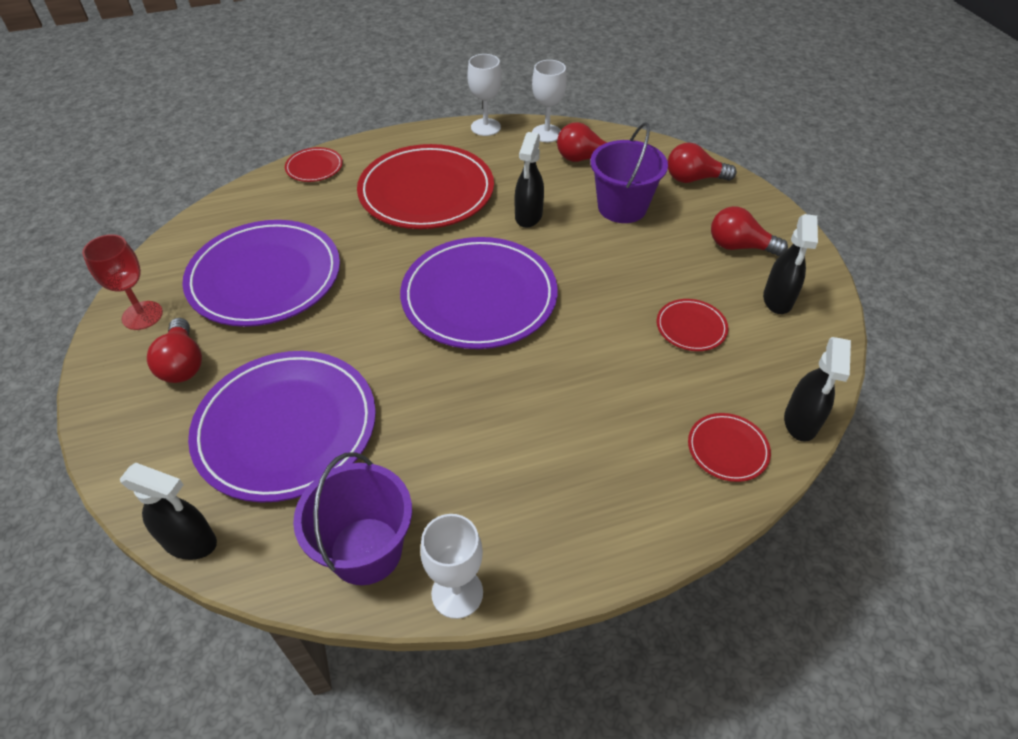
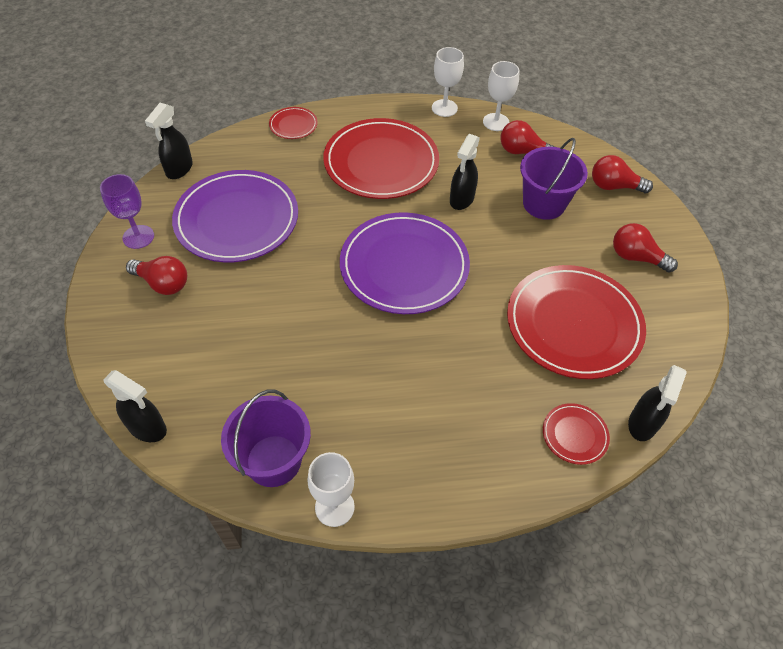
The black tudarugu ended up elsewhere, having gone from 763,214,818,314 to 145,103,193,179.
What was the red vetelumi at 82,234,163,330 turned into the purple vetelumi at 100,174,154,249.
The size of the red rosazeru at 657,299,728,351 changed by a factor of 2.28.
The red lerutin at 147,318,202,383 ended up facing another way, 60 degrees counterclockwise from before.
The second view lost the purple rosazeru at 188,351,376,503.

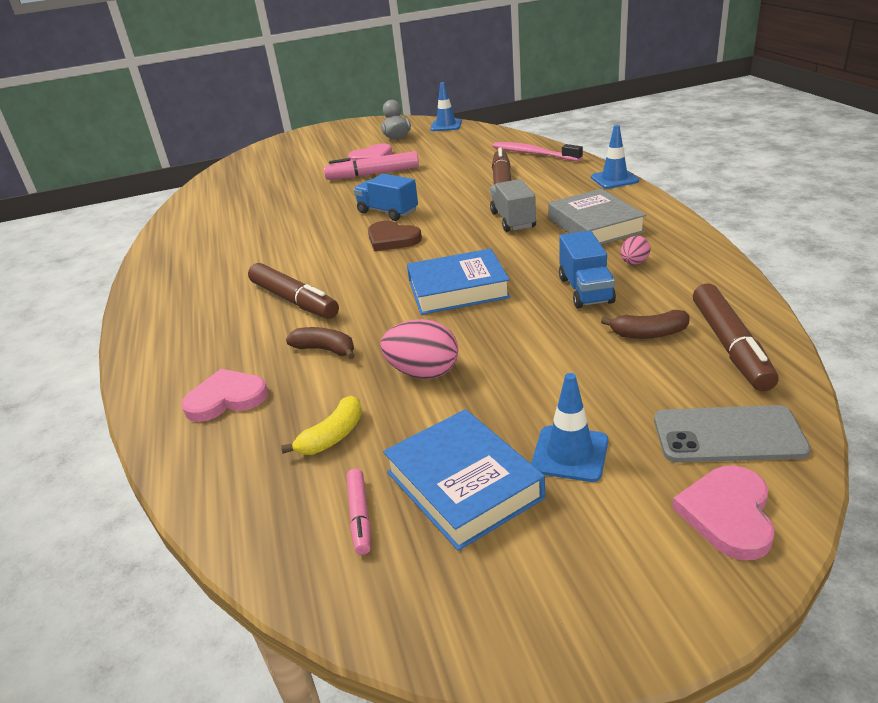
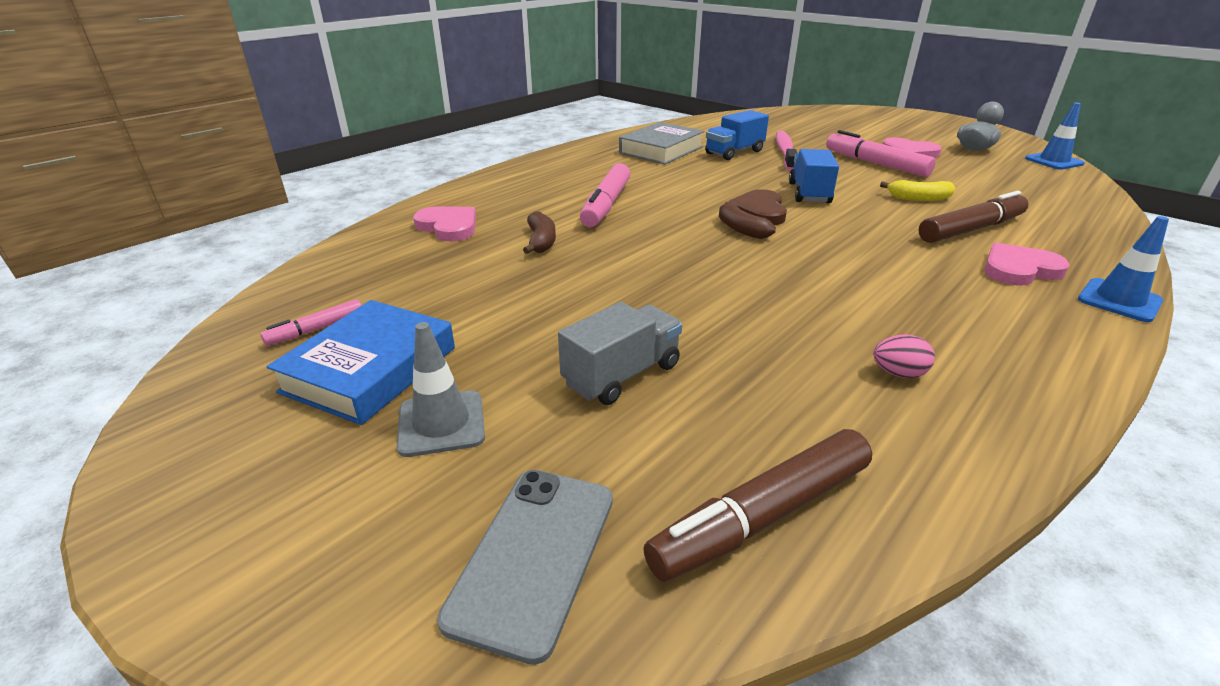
The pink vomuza ended up elsewhere, having gone from 492,142,583,161 to 776,131,797,171.
The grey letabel ended up elsewhere, having gone from 490,179,536,232 to 558,302,682,405.
The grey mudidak ended up elsewhere, having gone from 548,189,646,245 to 619,122,704,164.
The blue letabel ended up elsewhere, having gone from 559,231,616,308 to 705,110,769,160.
The second view lost the blue mudidak at 407,248,511,315.
What was the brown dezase at 248,263,339,319 turned into the pink dezase at 580,163,630,227.
The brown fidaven ended up elsewhere, having gone from 601,310,690,339 to 719,202,776,239.
The second view lost the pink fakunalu at 380,319,458,379.
What was the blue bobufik at 531,373,608,482 turned into the grey bobufik at 397,322,485,457.
The yellow fidaven ended up elsewhere, having gone from 281,396,362,455 to 880,180,955,201.
The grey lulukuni at 654,405,811,463 ended up facing another way, 45 degrees clockwise from before.
The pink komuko ended up elsewhere, having gone from 672,466,775,560 to 984,243,1070,286.

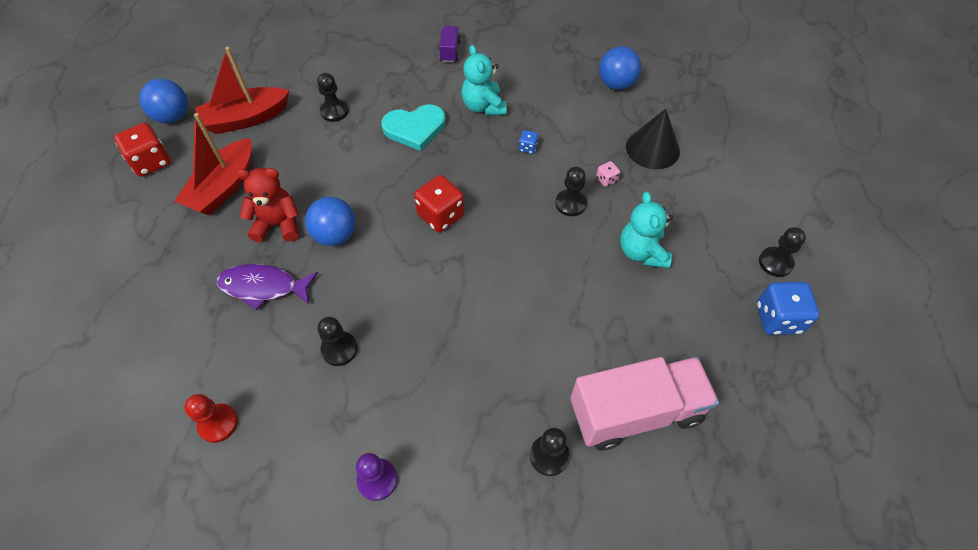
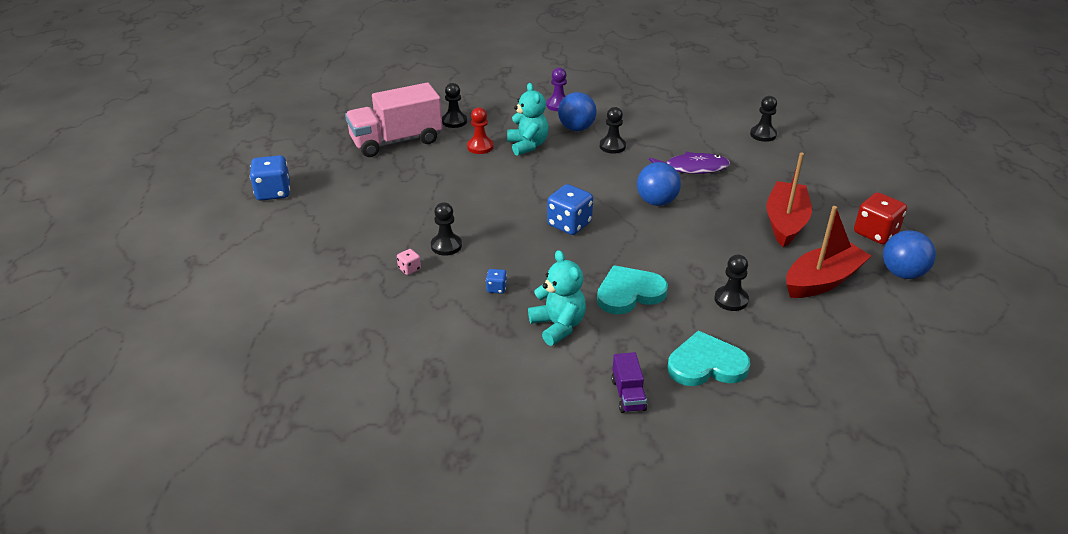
The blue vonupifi ended up elsewhere, having gone from 599,46,641,90 to 558,92,597,131.
The second view lost the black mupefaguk at 626,109,680,169.
The second view lost the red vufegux at 236,168,299,242.
What was the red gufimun at 414,175,465,232 turned into the blue gufimun at 547,184,593,235.
The turquoise vufegux ended up elsewhere, having gone from 620,191,673,268 to 507,83,549,156.
The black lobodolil ended up elsewhere, having gone from 759,227,806,277 to 750,96,777,142.
The red lobodolil ended up elsewhere, having gone from 184,394,238,443 to 467,107,494,154.
The second view gained the turquoise komuko at 668,331,750,386.

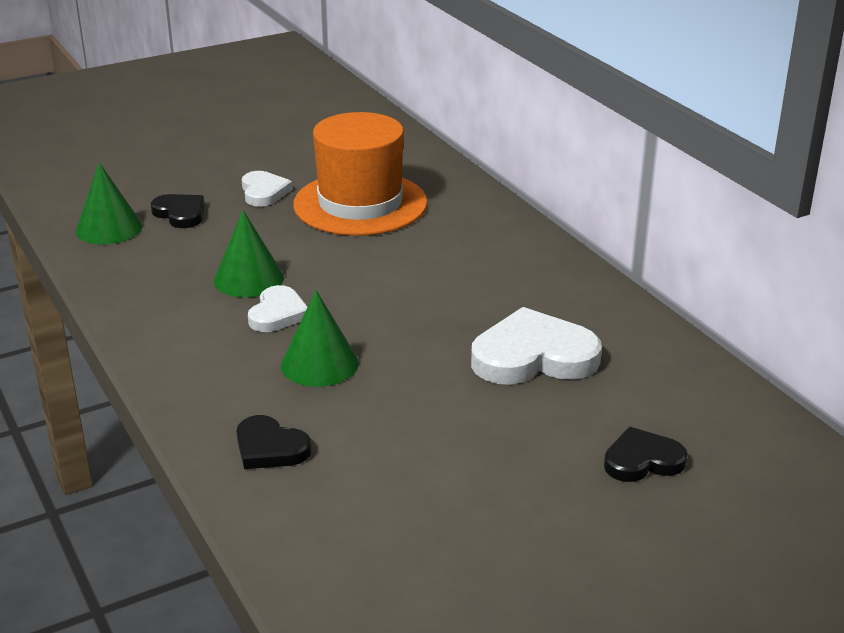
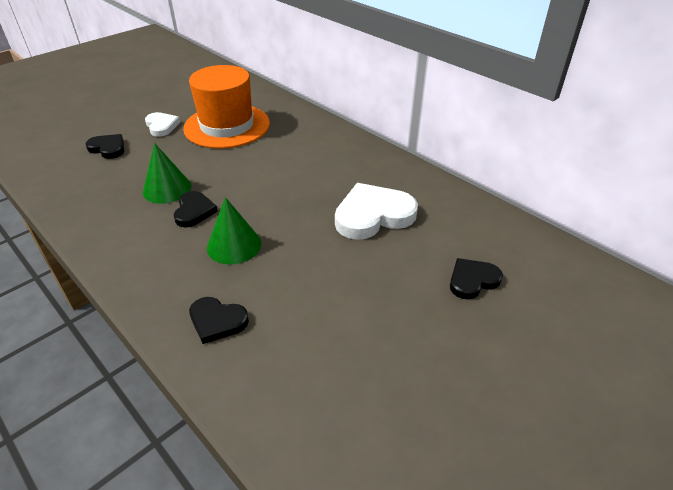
The second view lost the green mupefaguk at 76,162,142,245.
What was the white komuko at 248,285,308,332 turned into the black komuko at 174,191,218,227.

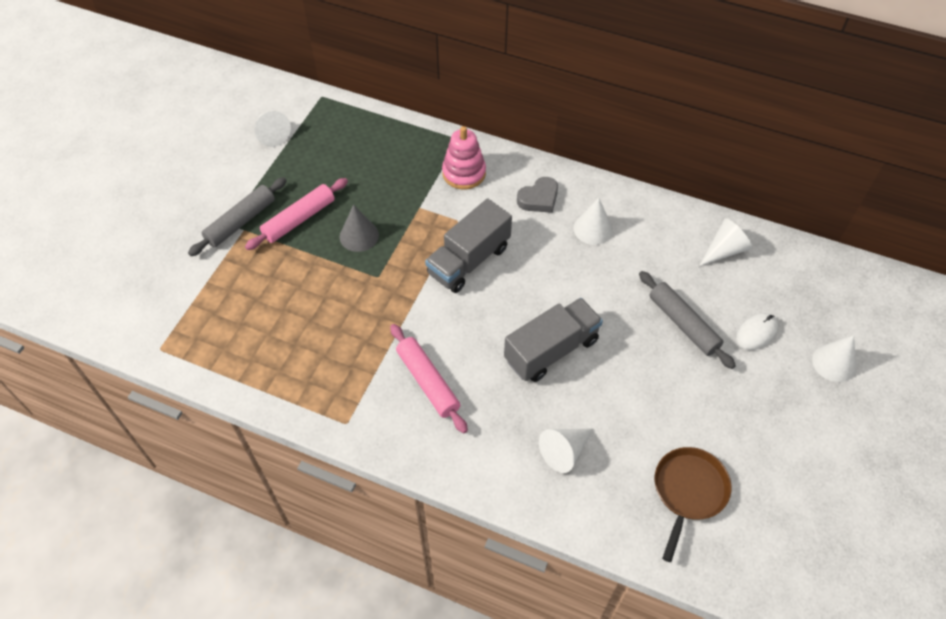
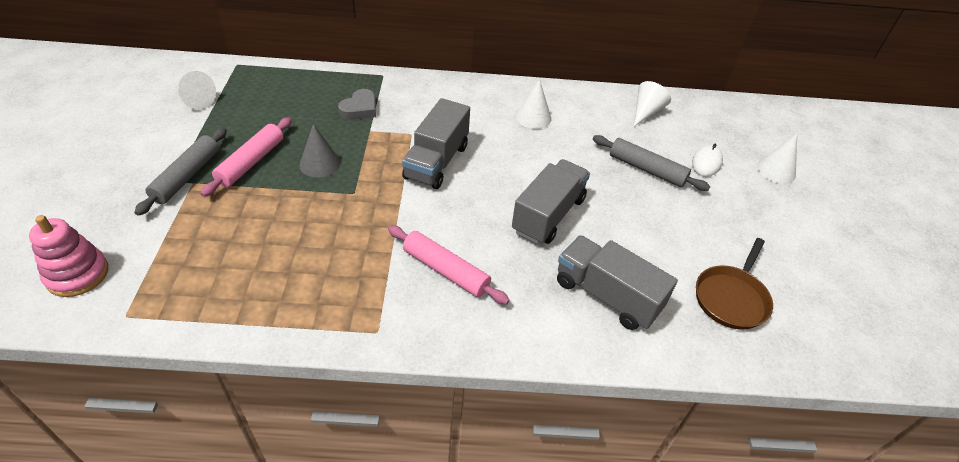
The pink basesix ended up elsewhere, having gone from 442,126,486,189 to 29,215,108,297.
The grey komuko ended up elsewhere, having gone from 517,177,558,213 to 338,89,376,120.
Where the white mupefaguk stood at 539,429,593,473, the grey letabel came to stand at 557,235,678,330.
The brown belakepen at 655,447,731,562 ended up facing another way, 150 degrees counterclockwise from before.

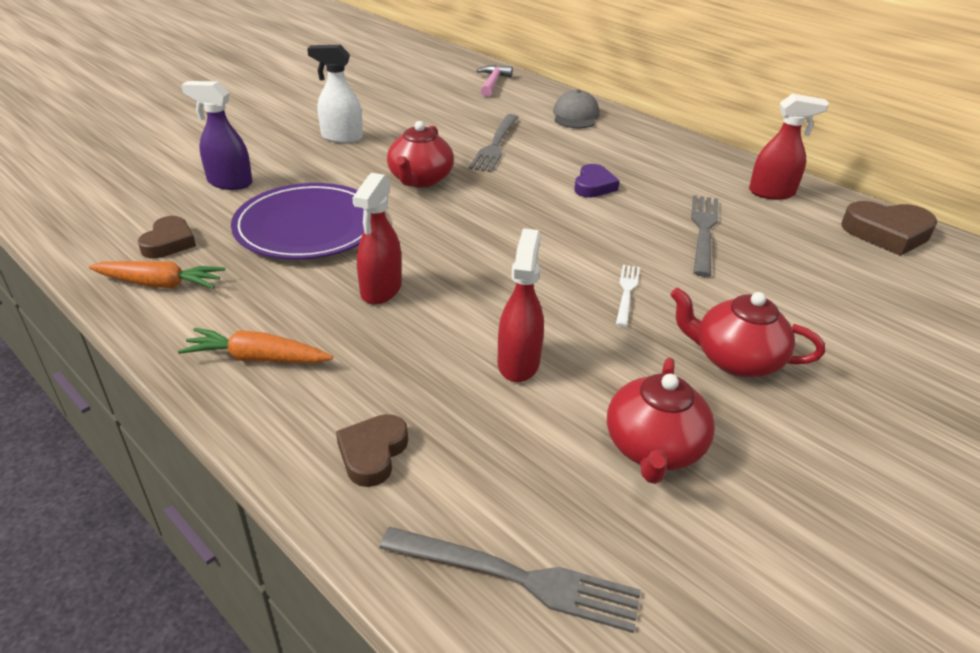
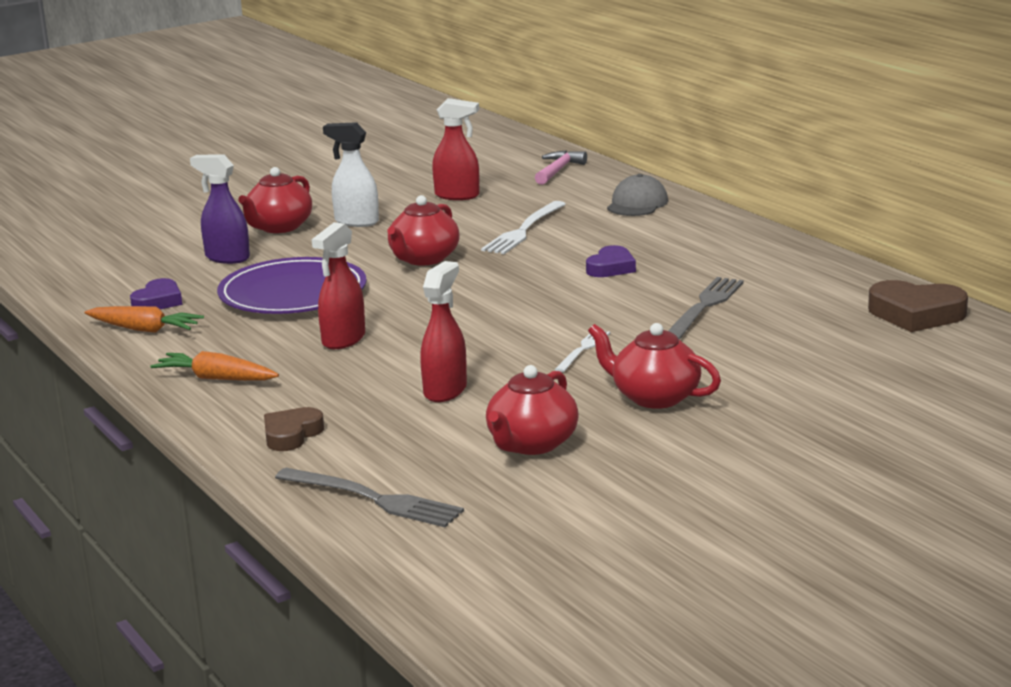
The red tudarugu ended up elsewhere, having gone from 749,94,829,200 to 432,98,479,200.
What was the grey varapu at 469,114,518,172 turned into the white varapu at 481,201,566,254.
What was the brown komuko at 138,216,196,258 turned into the purple komuko at 130,278,182,309.
The second view gained the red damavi at 238,167,312,233.

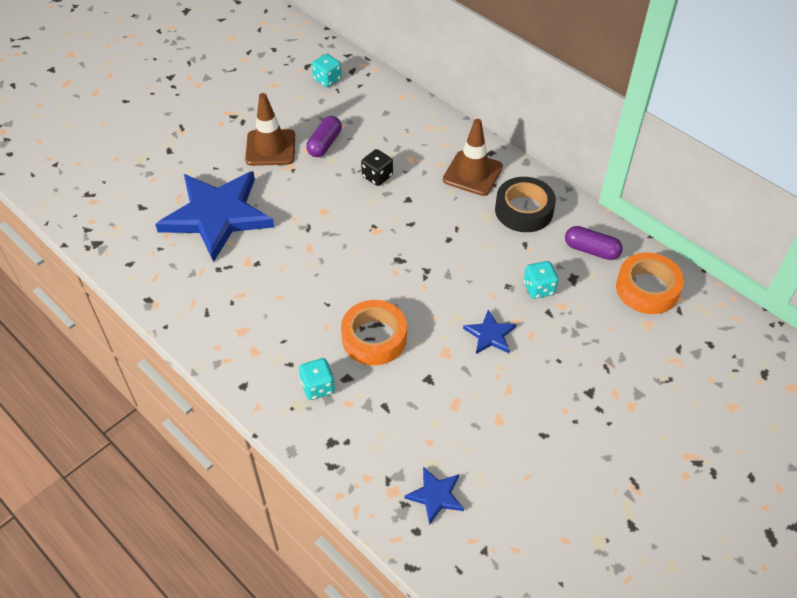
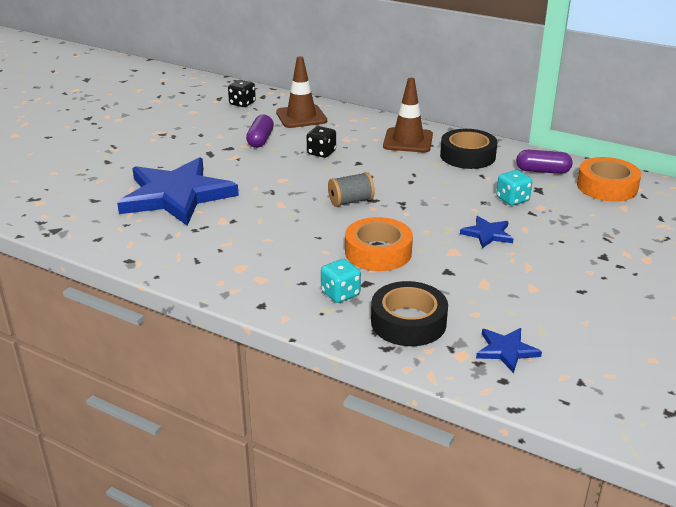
What was the turquoise gufimun at 312,54,341,87 turned into the black gufimun at 228,80,256,107.
The brown bobufik ended up elsewhere, having gone from 245,93,295,166 to 276,56,327,128.
The second view gained the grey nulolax at 328,172,375,207.
The second view gained the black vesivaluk at 371,281,448,346.

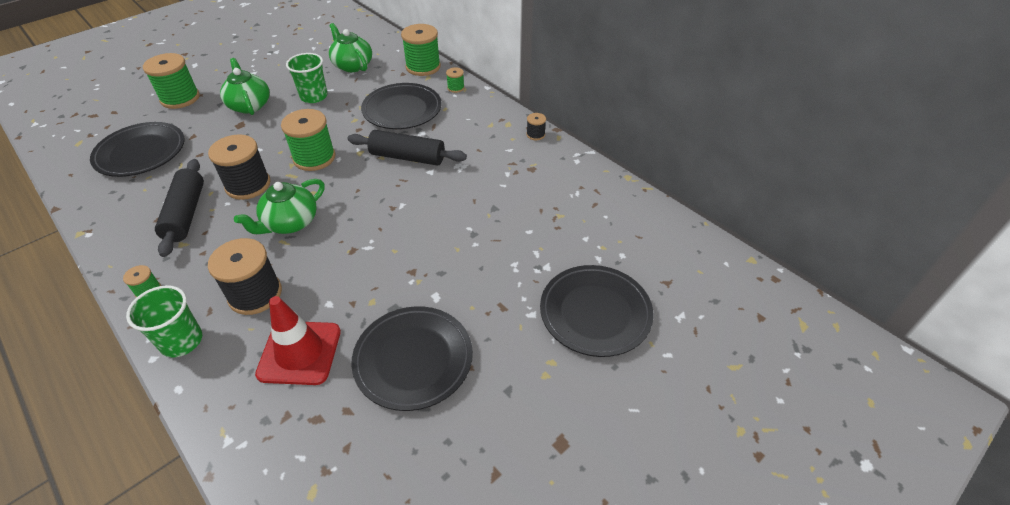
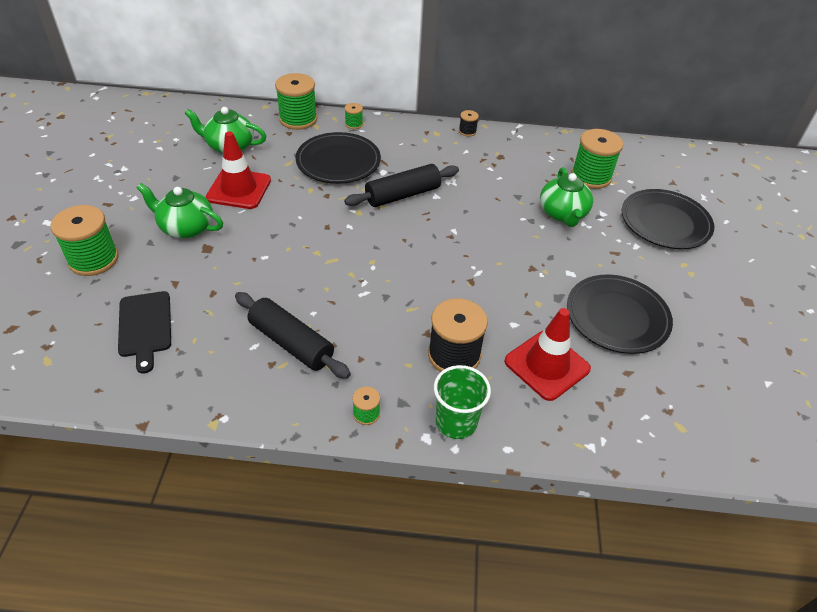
Where the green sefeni stood at 286,53,327,103, the red bobufik came to stand at 206,131,271,209.
The green nulolax ended up elsewhere, having gone from 281,109,335,171 to 571,129,623,189.
Where the black rosazeru stood at 90,122,185,177, the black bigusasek came to stand at 118,291,171,374.
The second view lost the black nulolax at 208,134,271,200.
The green damavi ended up elsewhere, having gone from 234,179,325,234 to 540,167,593,227.

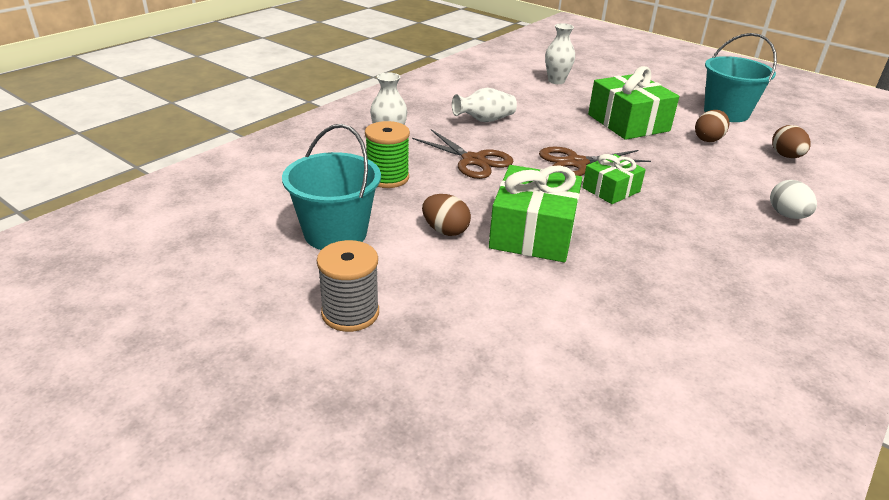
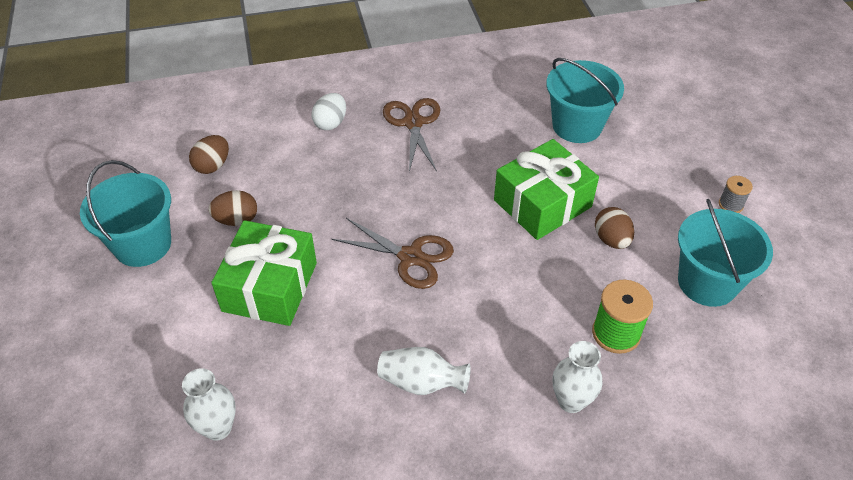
The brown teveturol ended up elsewhere, having gone from 412,129,514,179 to 383,98,440,172.
The second view lost the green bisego at 582,154,646,204.
The size of the grey nulolax at 317,240,379,332 changed by a factor of 0.58.
The second view gained the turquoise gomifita at 546,58,624,143.

